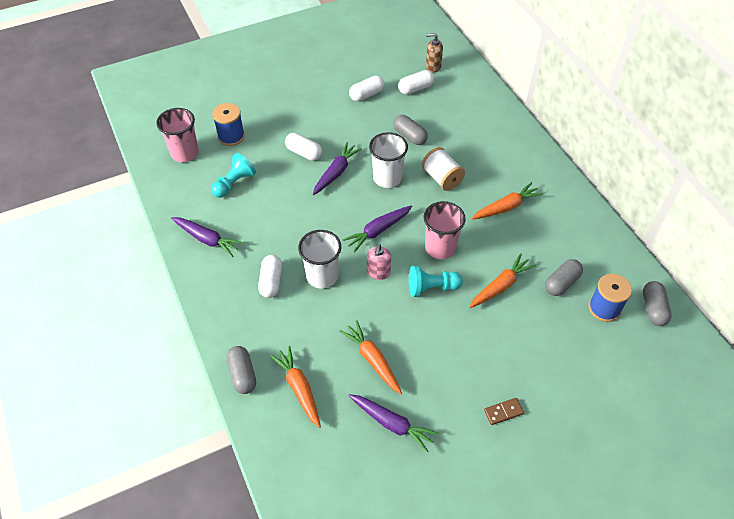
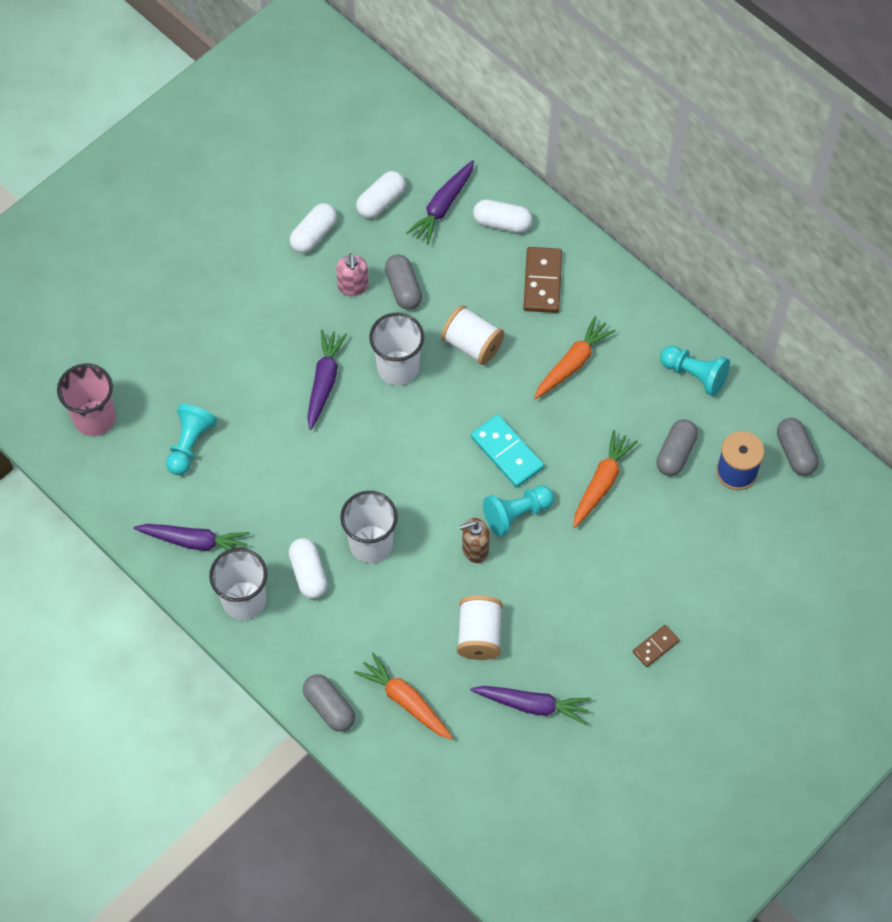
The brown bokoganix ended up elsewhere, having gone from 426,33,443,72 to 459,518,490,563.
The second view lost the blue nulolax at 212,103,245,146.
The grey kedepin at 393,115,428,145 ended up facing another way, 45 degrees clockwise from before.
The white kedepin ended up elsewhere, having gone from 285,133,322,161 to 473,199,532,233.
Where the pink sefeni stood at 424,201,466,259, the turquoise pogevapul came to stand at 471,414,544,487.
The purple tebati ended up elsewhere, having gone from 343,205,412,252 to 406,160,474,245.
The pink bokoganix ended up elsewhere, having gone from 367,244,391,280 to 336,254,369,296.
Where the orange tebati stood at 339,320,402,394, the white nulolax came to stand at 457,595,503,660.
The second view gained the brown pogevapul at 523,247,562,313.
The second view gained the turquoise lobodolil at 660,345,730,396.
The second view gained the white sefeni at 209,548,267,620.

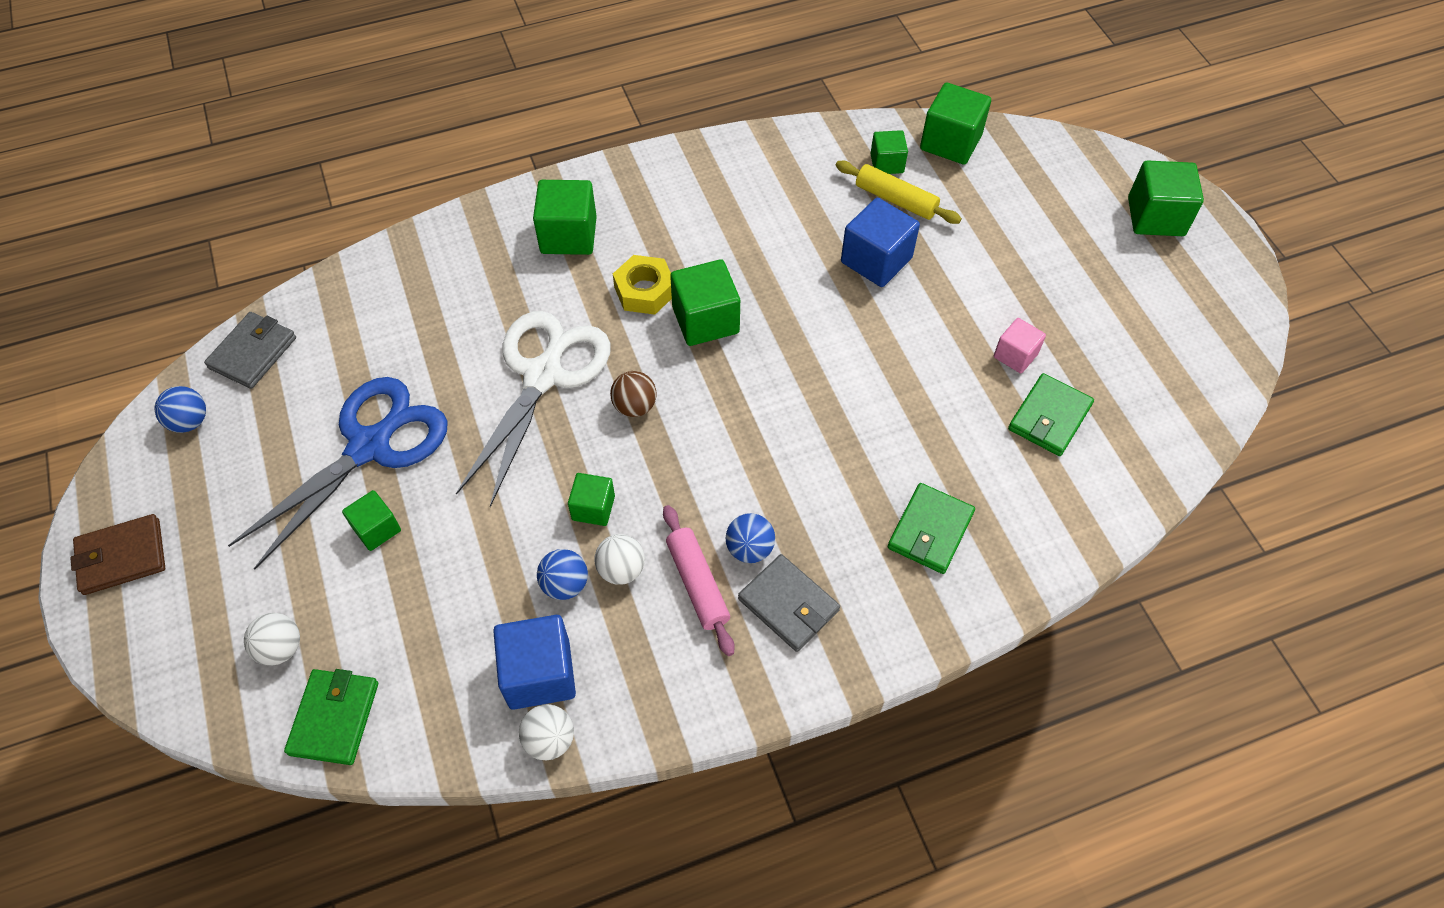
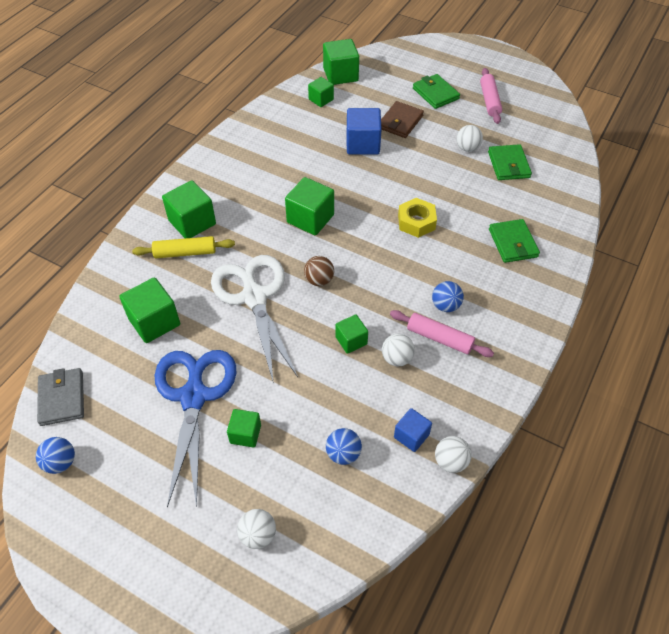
The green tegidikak ended up elsewhere, having gone from 1128,160,1204,236 to 119,277,180,343.
The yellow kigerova ended up elsewhere, having gone from 836,161,962,224 to 132,236,235,258.
The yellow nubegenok ended up elsewhere, having gone from 613,255,672,315 to 398,198,437,238.
Where the pink tegidikak stood at 994,318,1046,374, the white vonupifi came to stand at 456,125,483,152.
The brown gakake ended up elsewhere, having gone from 70,514,165,595 to 381,101,424,138.
The blue vonupifi ended up elsewhere, having gone from 537,549,588,600 to 326,428,362,465.
The second view lost the grey gakake at 738,554,840,652.
The size of the blue tegidikak at 493,615,576,710 changed by a factor of 0.60.
The green gakake ended up elsewhere, having gone from 284,669,378,765 to 413,74,460,109.
The second view gained the pink kigerova at 480,68,502,124.

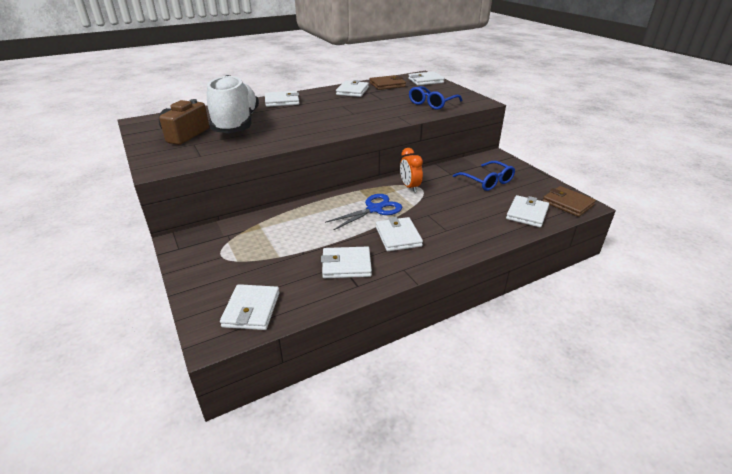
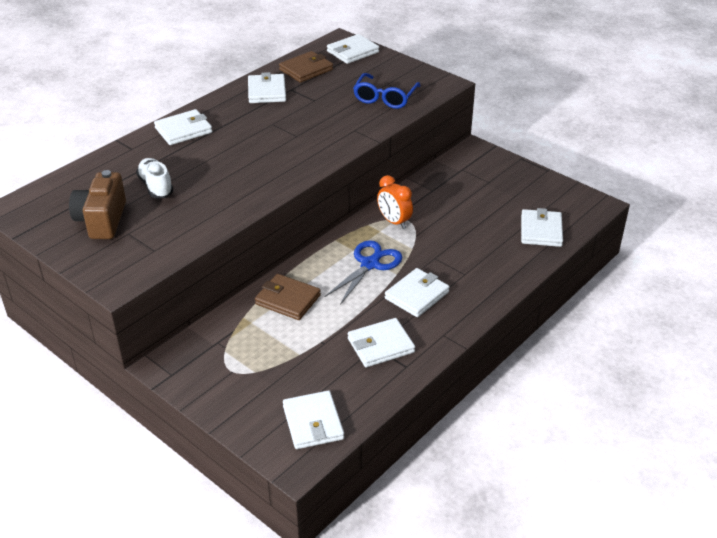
The size of the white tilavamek at 207,75,259,133 changed by a factor of 0.47.
The second view lost the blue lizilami at 453,161,515,191.
The brown gakake ended up elsewhere, having gone from 543,186,596,217 to 255,274,321,320.
The white gakake at 376,217,423,251 ended up facing another way, 75 degrees clockwise from before.

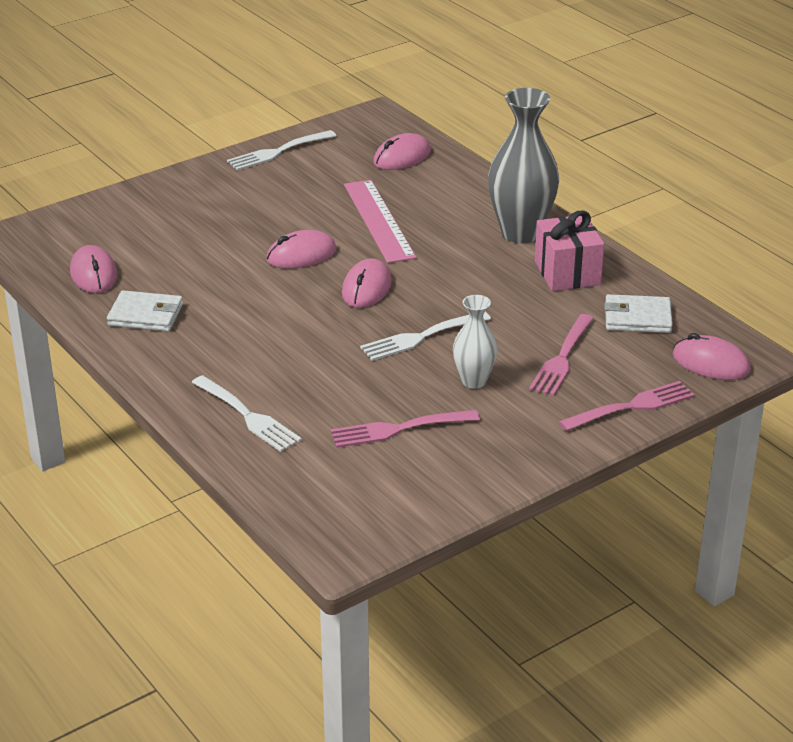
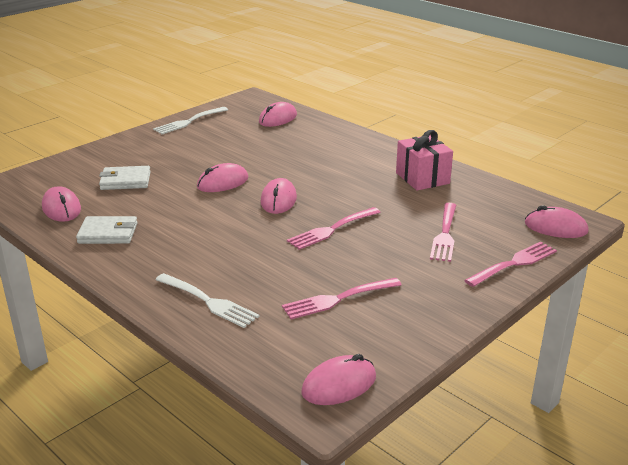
The second view lost the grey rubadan at 488,88,559,243.
The second view lost the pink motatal at 344,180,416,263.
The white gakake ended up elsewhere, having gone from 604,294,673,333 to 99,166,151,190.
The second view lost the white rubadan at 453,295,497,389.
What was the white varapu at 360,312,491,361 turned into the pink varapu at 287,207,380,250.
The second view gained the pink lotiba at 301,354,376,405.

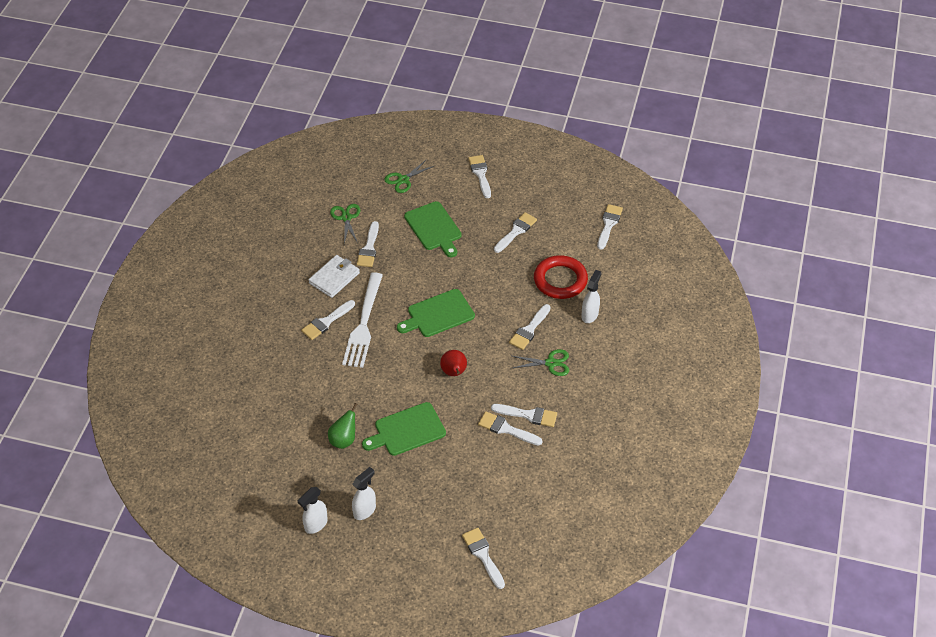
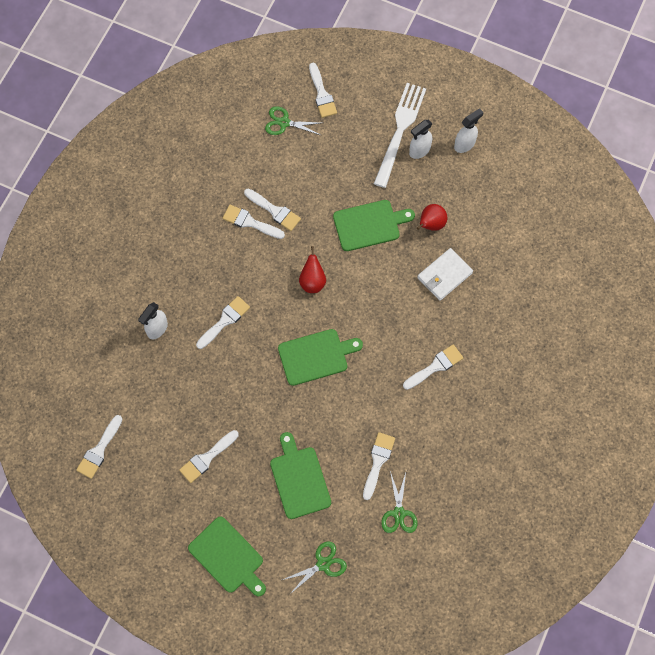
Where the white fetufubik stood at 468,155,491,198, the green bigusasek came to stand at 188,516,266,597.
The white gakake ended up elsewhere, having gone from 308,255,360,298 to 417,248,473,301.
The second view lost the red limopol at 534,255,588,299.
The white varapu ended up elsewhere, having gone from 342,272,383,368 to 374,83,426,188.
The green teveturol ended up elsewhere, having gone from 513,349,569,376 to 265,106,320,135.
What was the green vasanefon at 328,403,357,449 turned into the red vasanefon at 417,204,447,231.

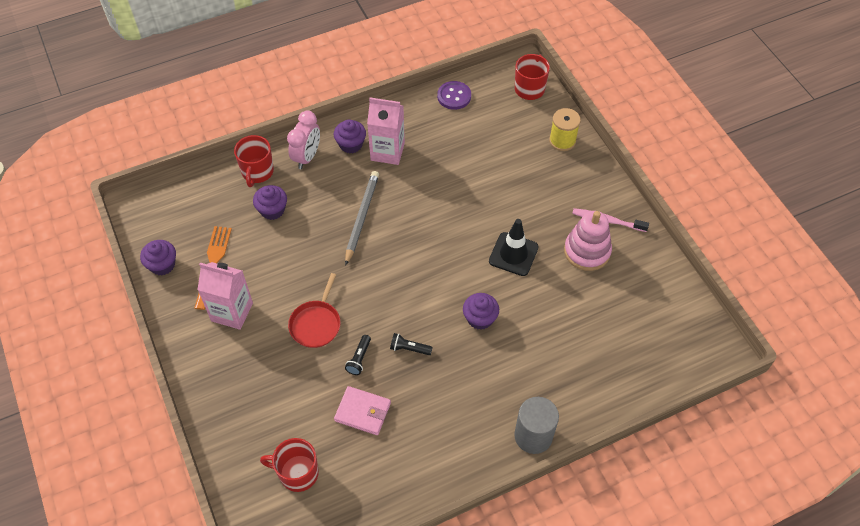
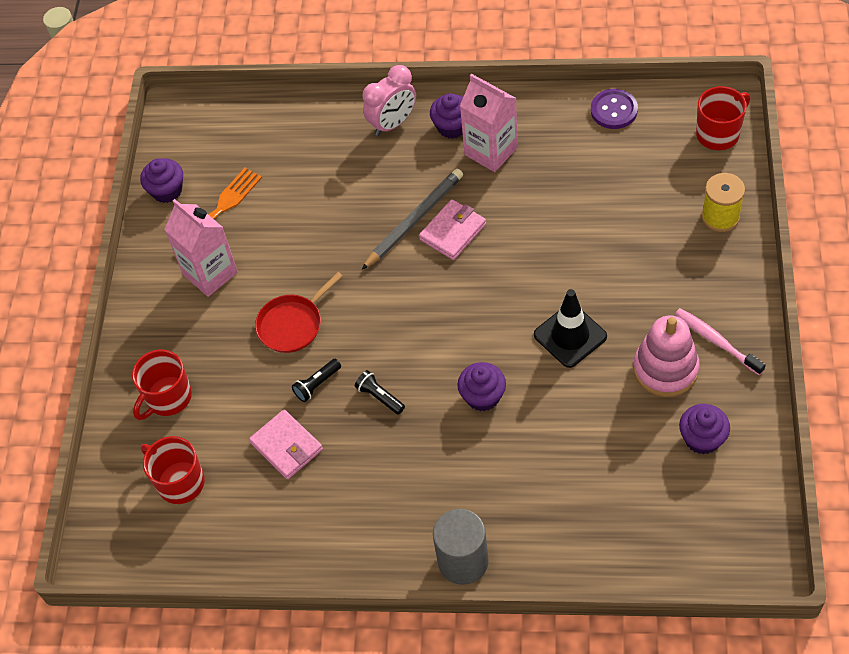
The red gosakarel ended up elsewhere, having gone from 234,135,274,187 to 132,350,192,420.
The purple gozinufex ended up elsewhere, having gone from 253,185,287,220 to 679,404,730,454.
The second view gained the pink gakake at 419,199,486,260.

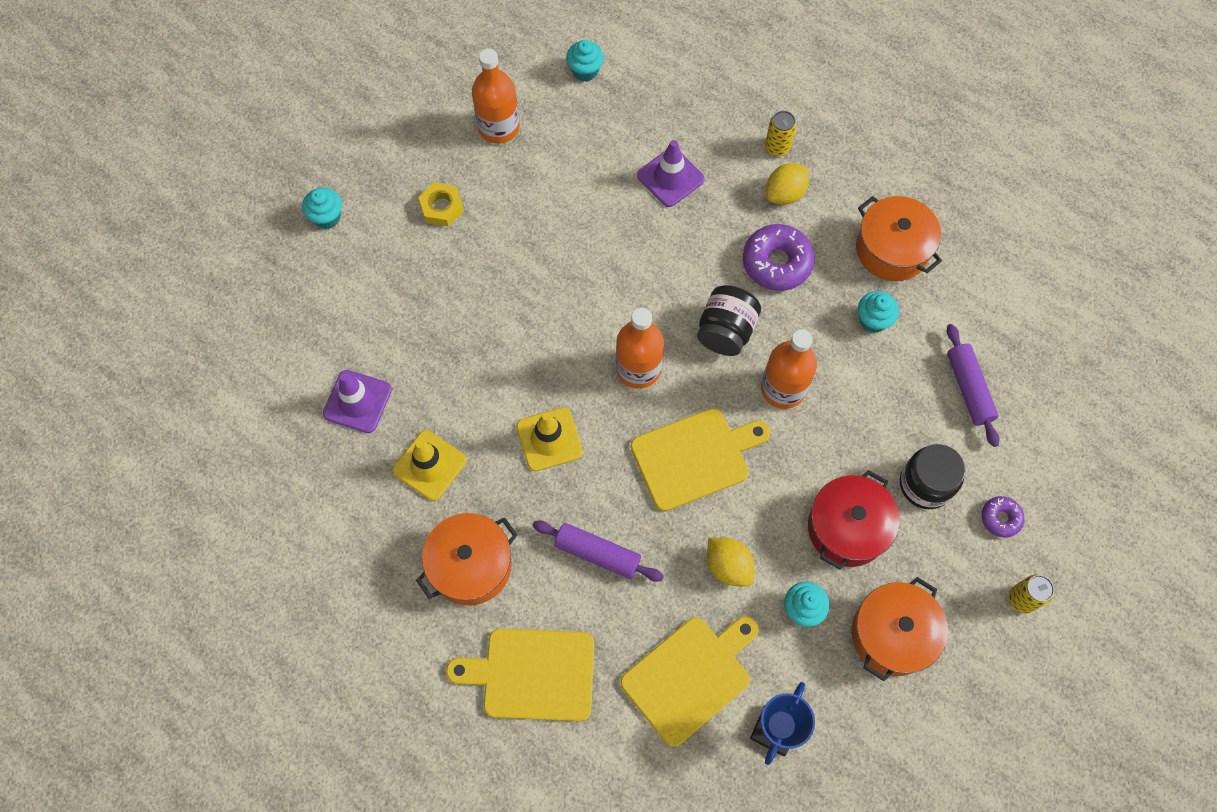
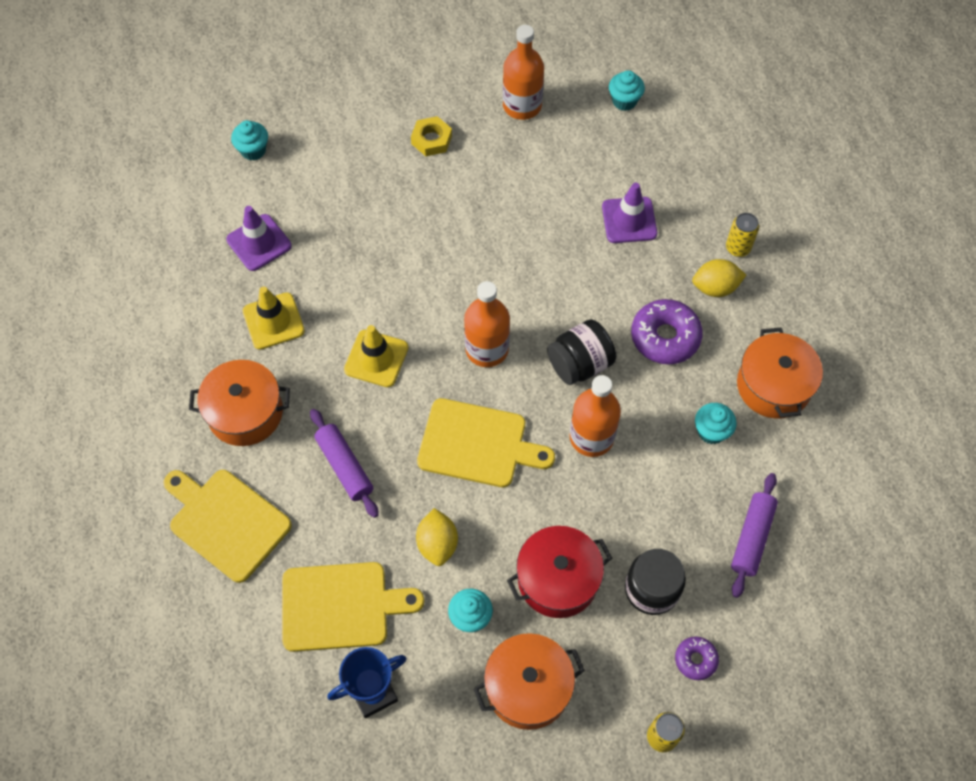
The turquoise gozinufex ended up elsewhere, having gone from 302,188,342,229 to 231,120,268,161.

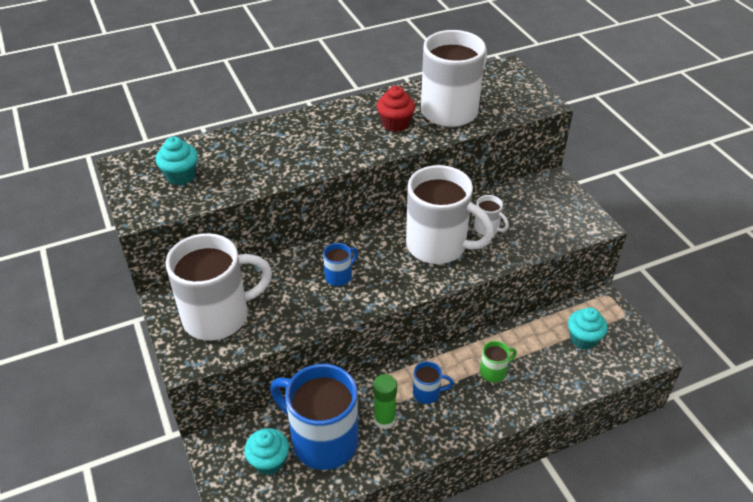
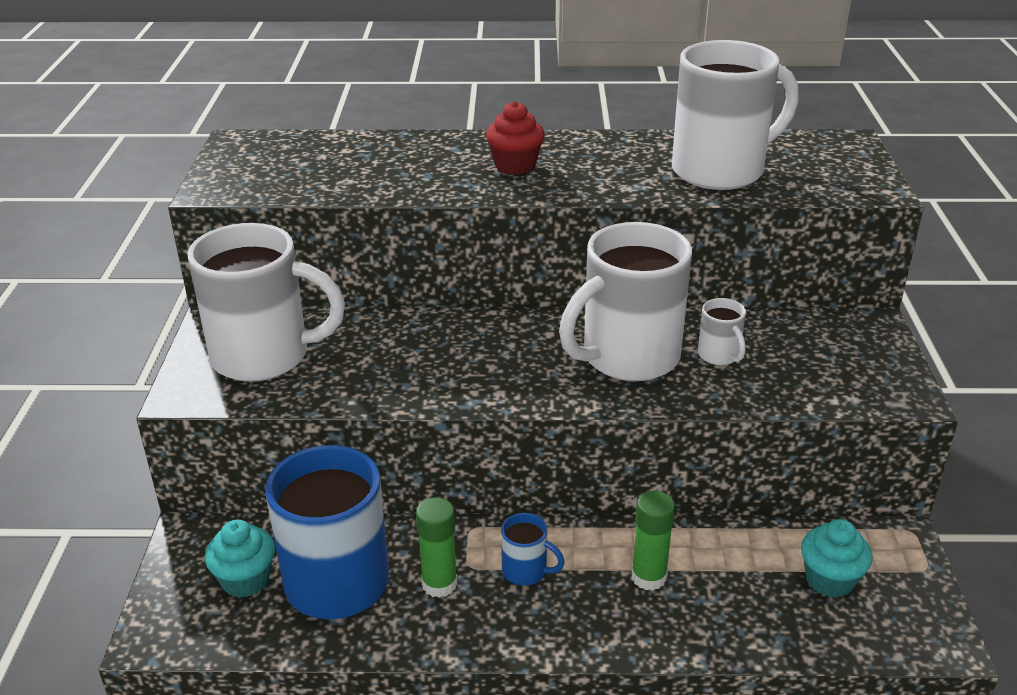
The red gozinufex ended up elsewhere, having gone from 377,86,415,132 to 486,101,545,174.
The second view lost the turquoise gozinufex at 156,136,198,185.
The white gosakarel at 406,165,494,264 ended up facing another way, 90 degrees clockwise from before.
The second view lost the blue gosakarel at 323,243,358,286.
Where the green gosakarel stood at 480,341,517,383, the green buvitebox came to stand at 631,491,675,591.

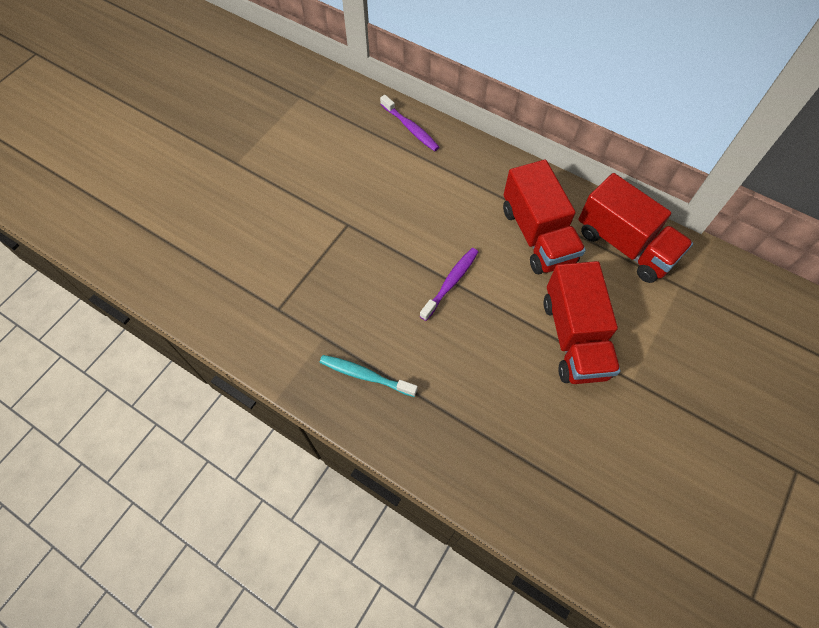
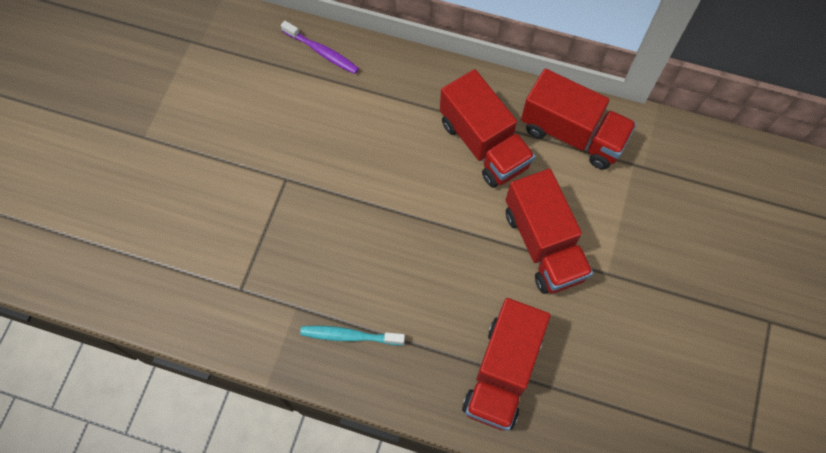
The second view lost the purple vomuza at 420,248,478,321.
The second view gained the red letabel at 462,298,551,431.

